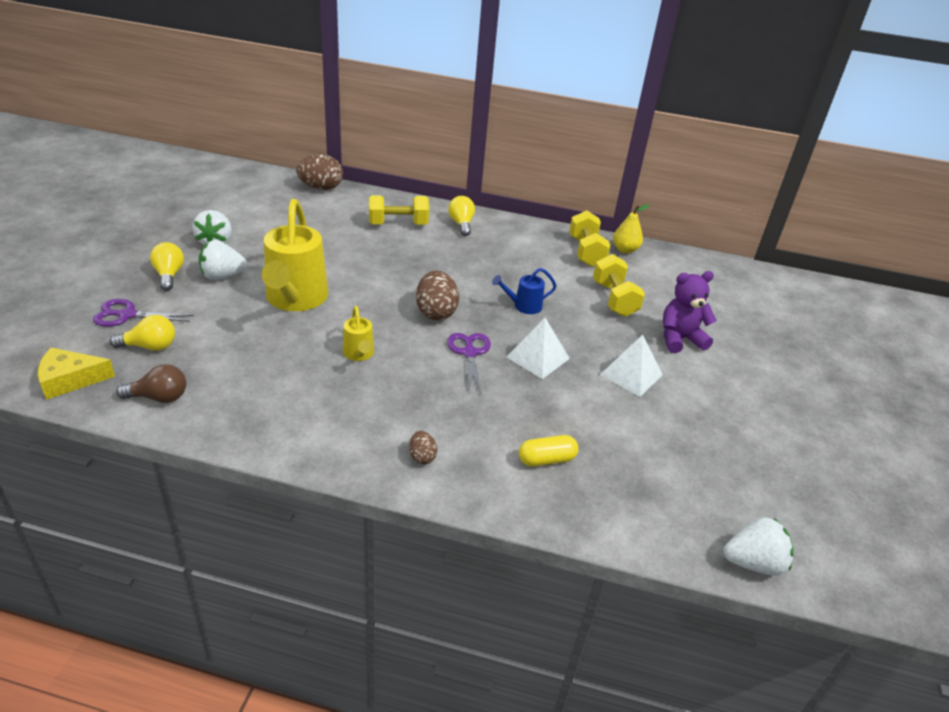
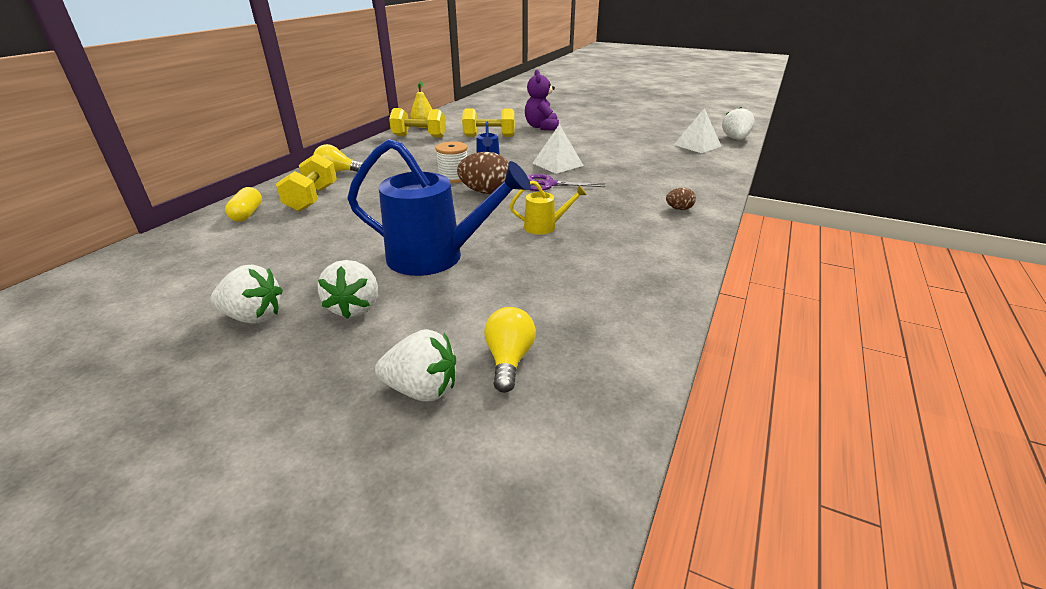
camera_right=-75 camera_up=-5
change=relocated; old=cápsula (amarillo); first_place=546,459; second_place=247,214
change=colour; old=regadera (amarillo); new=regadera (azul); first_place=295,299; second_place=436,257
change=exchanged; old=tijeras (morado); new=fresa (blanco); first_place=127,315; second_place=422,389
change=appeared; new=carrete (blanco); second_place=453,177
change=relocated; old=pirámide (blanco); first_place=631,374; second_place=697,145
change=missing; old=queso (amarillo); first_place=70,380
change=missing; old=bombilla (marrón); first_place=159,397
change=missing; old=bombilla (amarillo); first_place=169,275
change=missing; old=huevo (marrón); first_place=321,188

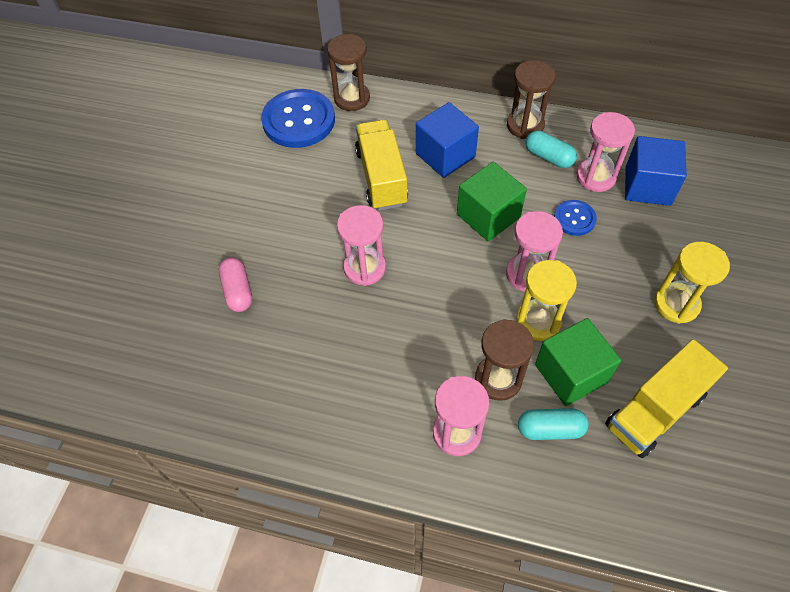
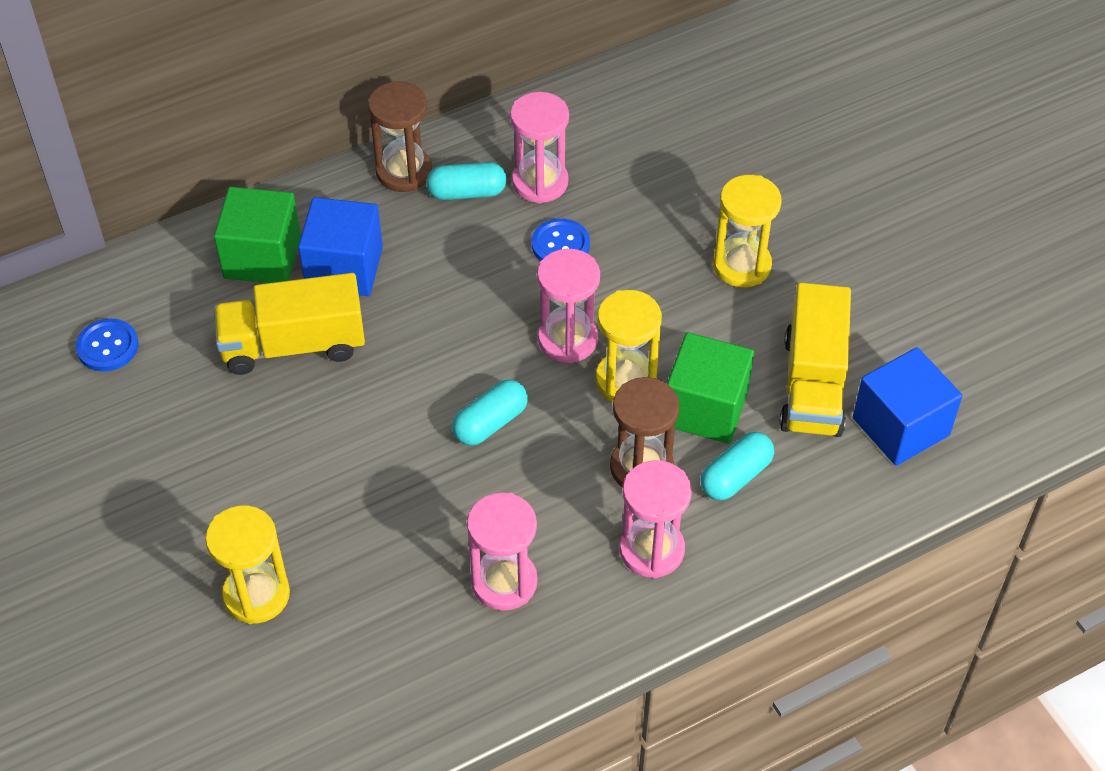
camera_right=-45 camera_up=-5
change=size; old=botón (azul); first_place=299,120; second_place=107,346; factor=0.51
change=exchanged; old=cápsula (rosa); new=reloj de arena (amarillo); first_place=238,291; second_place=256,595
change=relocated; old=cubo (verde); first_place=488,216; second_place=262,257
change=spun; old=camión (amarillo); first_place=381,177; second_place=293,345; degrees=-45
change=appeared; new=cápsula (turquesa); second_place=490,423
change=relocated; old=reloj de arena (rosa); first_place=365,268; second_place=504,582
change=relocated; old=cubo (azul); first_place=647,186; second_place=900,426
change=missing; old=reloj de arena (marrón); first_place=352,98

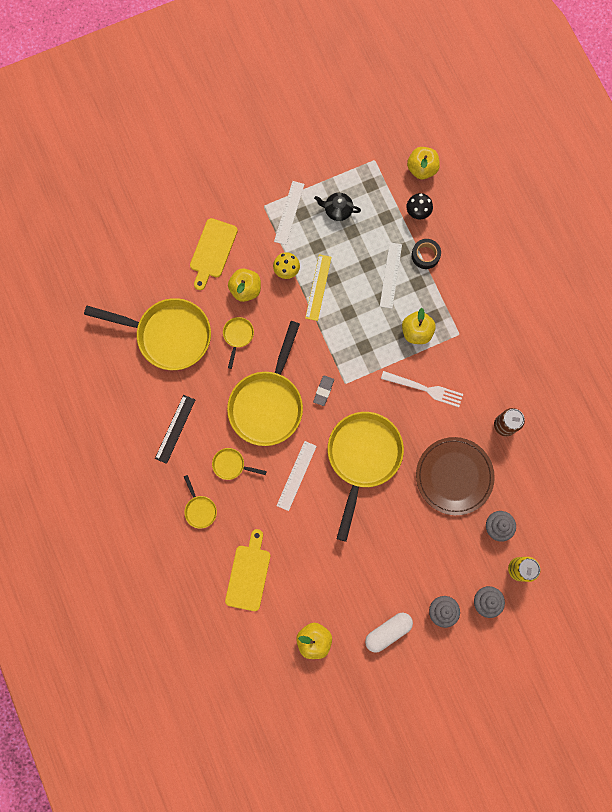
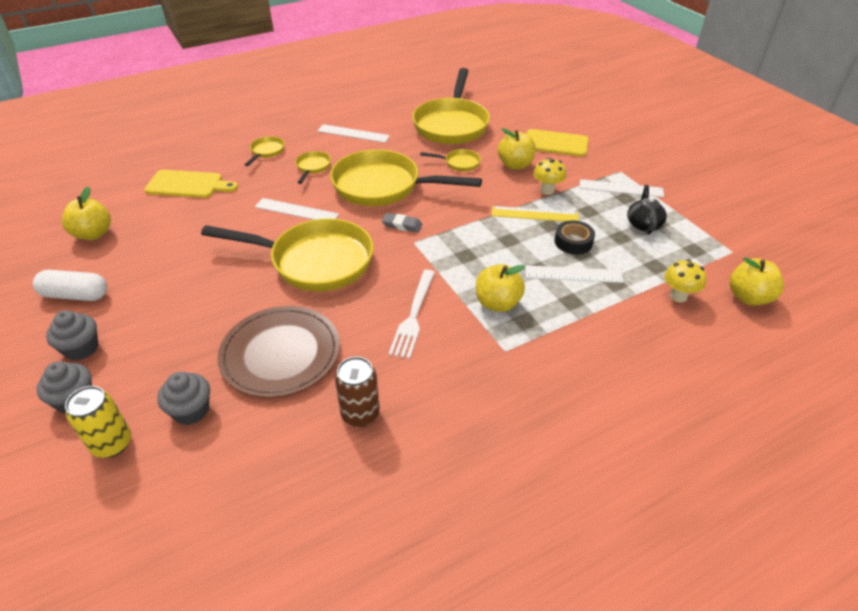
camera_right=85 camera_up=-35
change=spun; old=cápsula (blanco); first_place=388,631; second_place=75,295; degrees=-45
change=spun; old=sartén (amarillo); first_place=200,509; second_place=266,152; degrees=135
change=colour; old=regla (negro); new=regla (blanco); first_place=175,429; second_place=353,133
change=relocated; old=cinta adhesiva (negro); first_place=425,255; second_place=573,242
change=colour; old=seta (negro); new=seta (amarillo); first_place=417,213; second_place=678,296

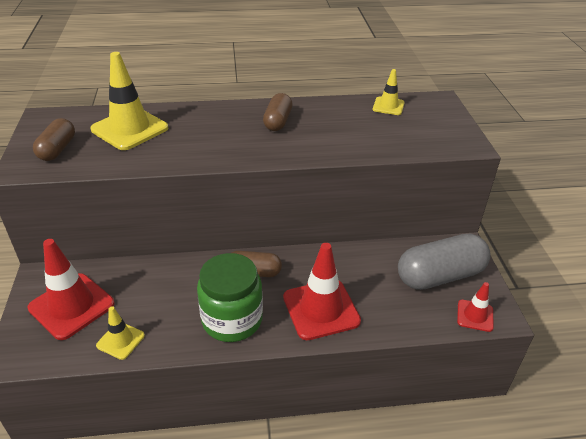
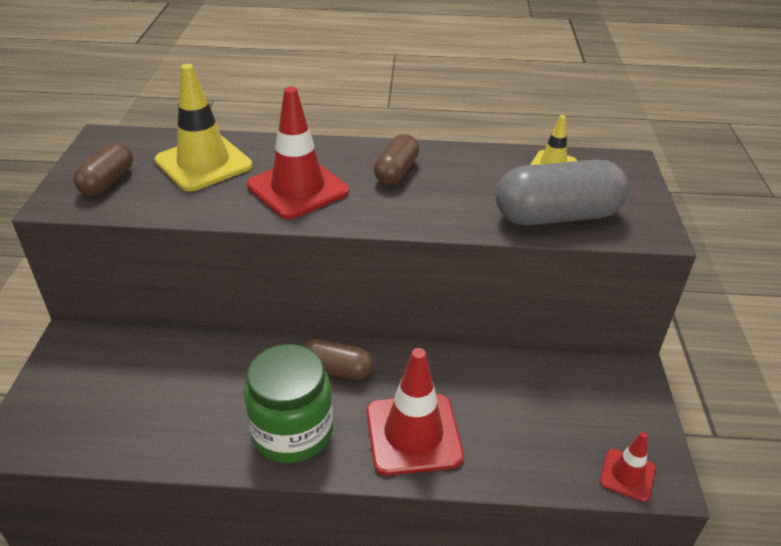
camera_right=10 camera_up=0
change=relocated; old=cono de tráfico (rojo); first_place=71,306; second_place=298,189
change=relocated; old=cápsula (gris); first_place=440,276; second_place=557,216
change=missing; old=cono de tráfico (amarillo); first_place=120,340

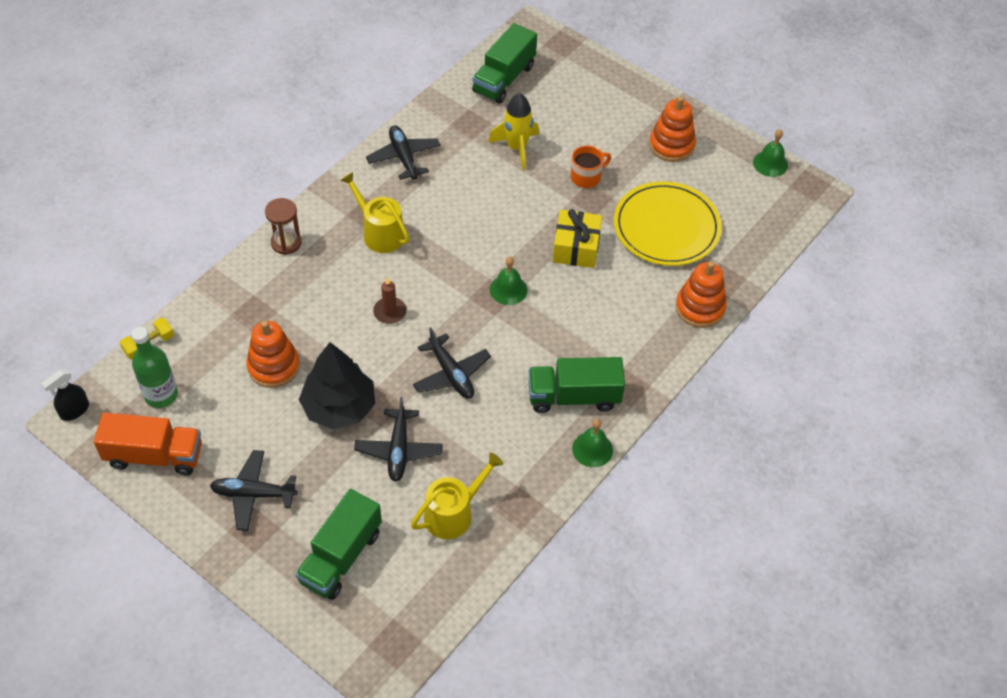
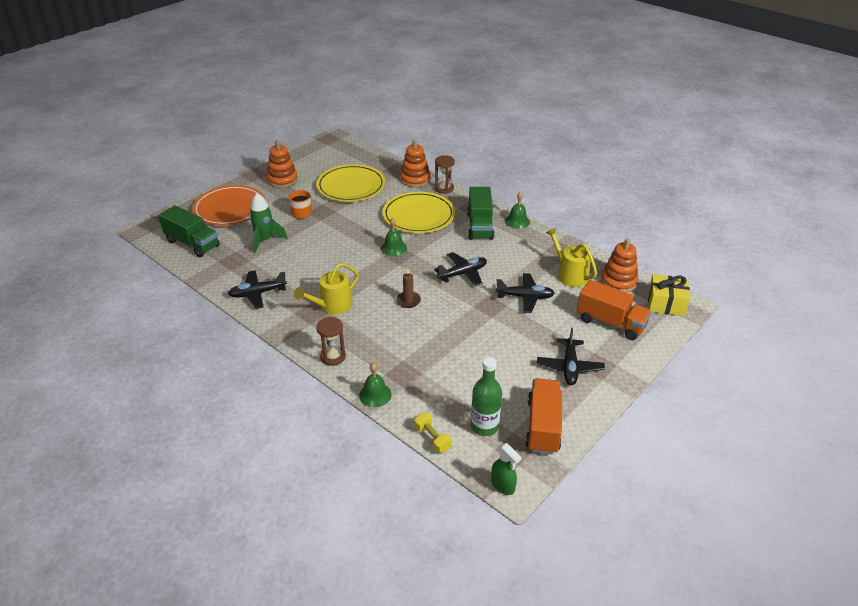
camera_right=-85 camera_up=-15
change=appeared; new=plato (naranja); second_place=230,208
change=colour; old=cohete (amarillo); new=cohete (verde); first_place=516,148; second_place=265,240
change=relocated; old=campana (verde); first_place=770,163; second_place=375,395
change=appeared; new=plato (amarillo); second_place=418,215
change=appeared; new=reloj de arena (marrón); second_place=444,188
change=colour; old=pulverizador (negro); new=pulverizador (verde); first_place=74,411; second_place=503,485
change=colour; old=camión (verde); new=camión (naranja); first_place=341,557; second_place=611,323
change=relocated; old=juguete apilable (naranja); first_place=273,366; second_place=618,281
change=relocated; old=regalo (amarillo); first_place=576,248; second_place=666,303
change=missing; old=árbol (negro); first_place=339,407

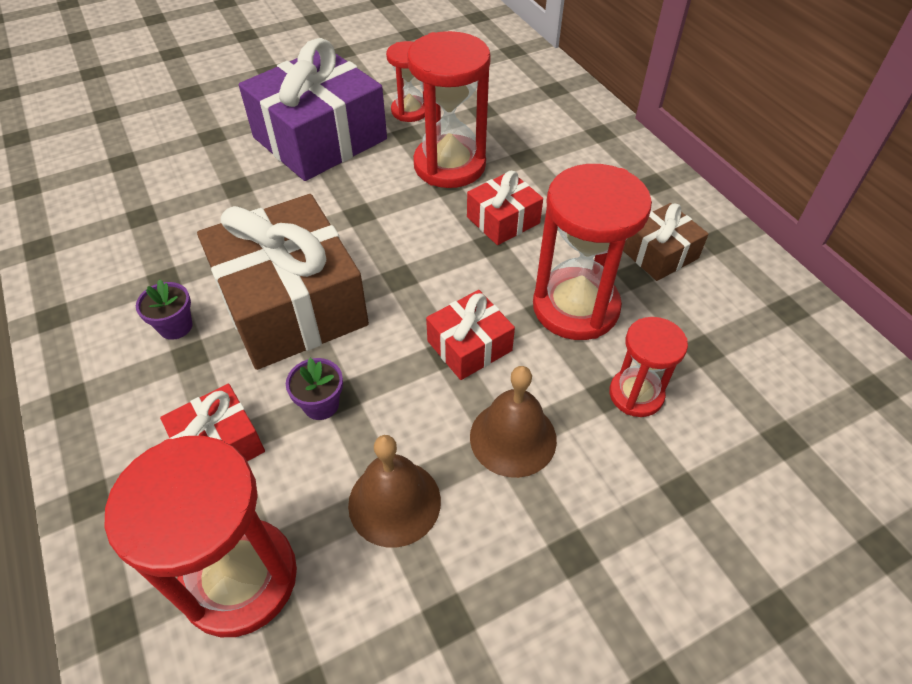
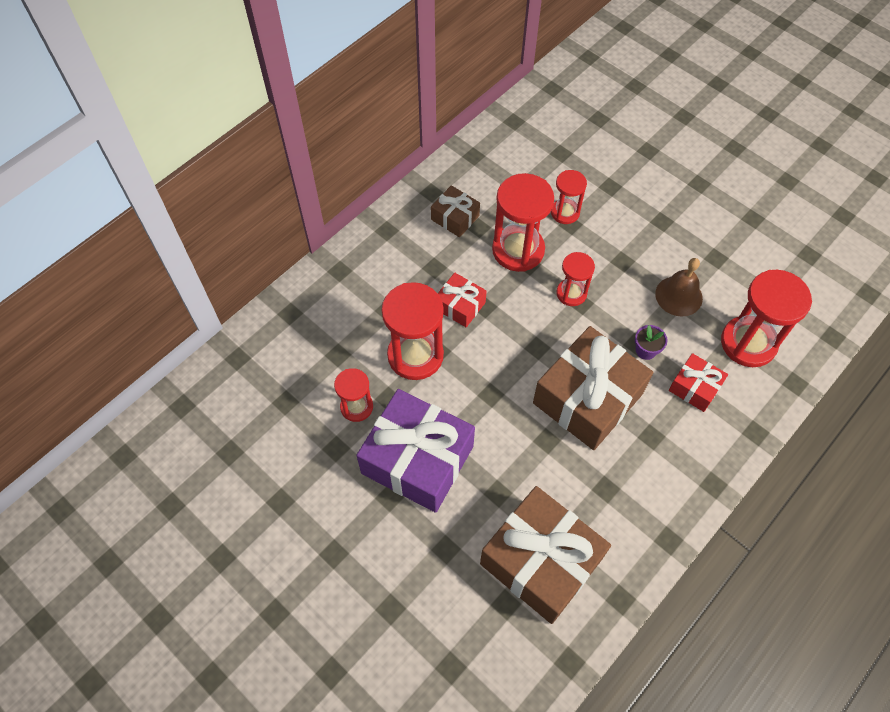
camera_right=-110 camera_up=10
change=appeared; new=regalo (marrón); second_place=541,561
change=exchanged; old=regalo (rojo); new=reloj de arena (rojo); first_place=469,346; second_place=571,293
change=missing; old=maceta (morado); first_place=175,326
change=missing; old=campana (marrón); first_place=513,438

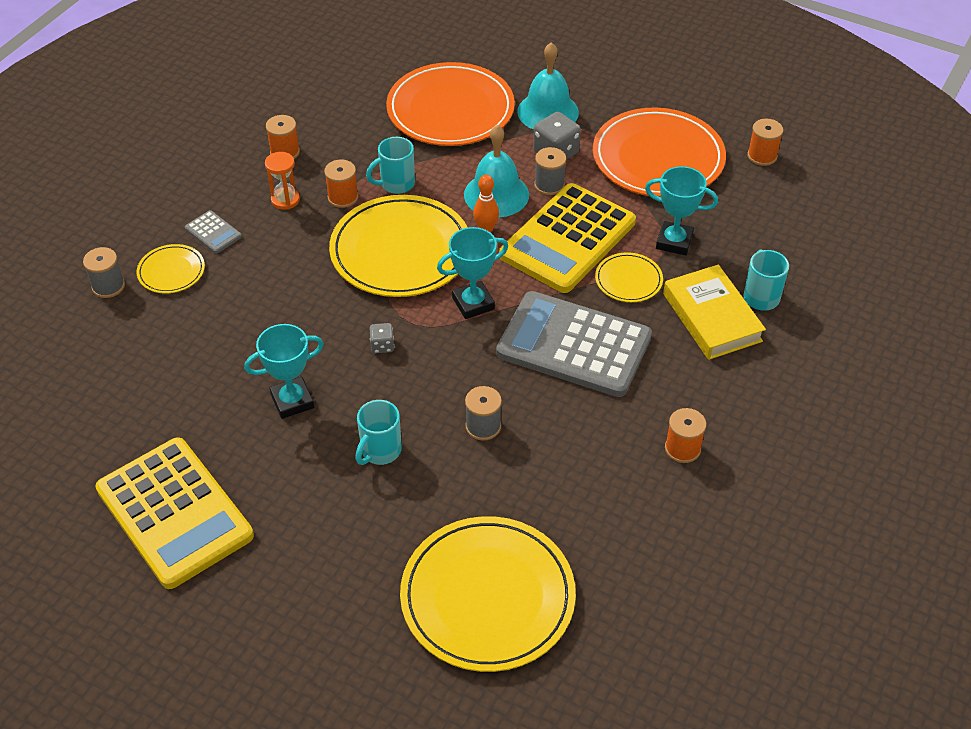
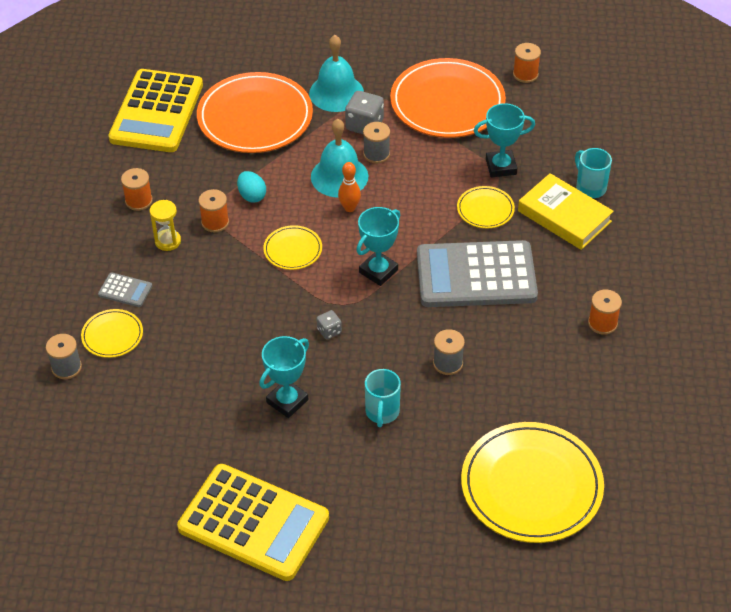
camera_right=-25 camera_up=0
change=relocated; old=calculadora (amarillo); first_place=568,239; second_place=157,112
change=colour; old=reloj de arena (naranja); new=reloj de arena (amarillo); first_place=285,200; second_place=168,241
change=exchanged; old=taza (turquesa); new=huevo (turquesa); first_place=396,184; second_place=252,196
change=size; old=plato (amarillo); first_place=400,251; second_place=293,250; factor=0.47

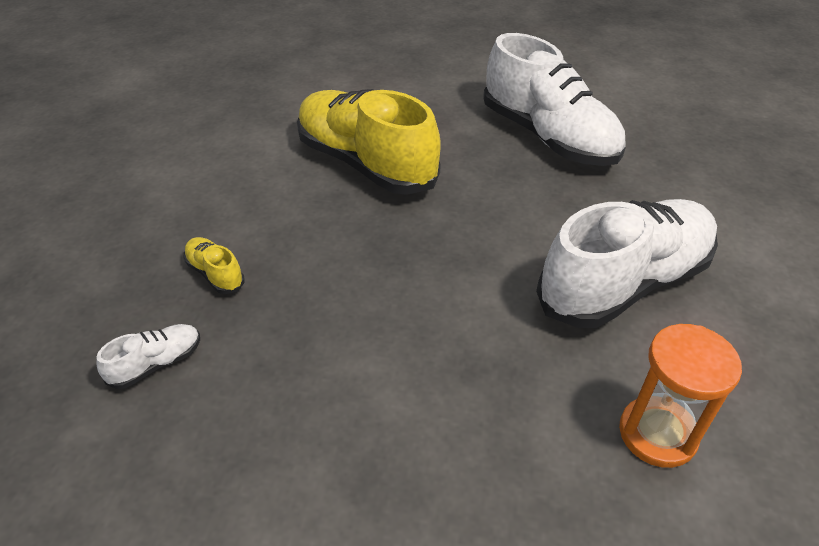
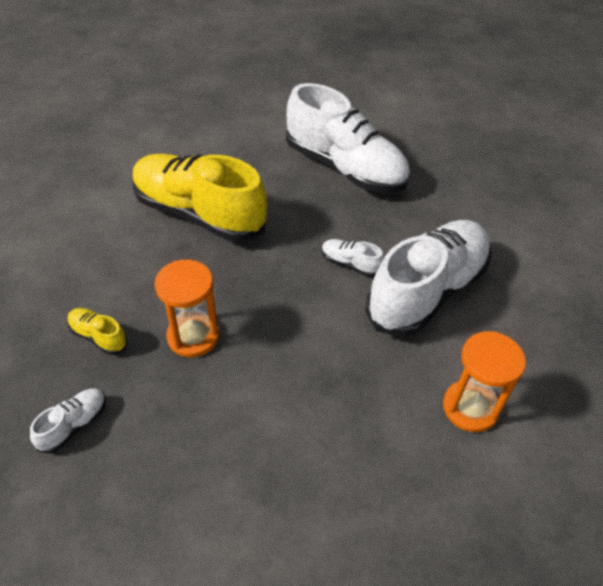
camera_right=-15 camera_up=5
change=appeared; new=reloj de arena (naranja); second_place=193,336
change=appeared; new=zapato (blanco); second_place=350,264

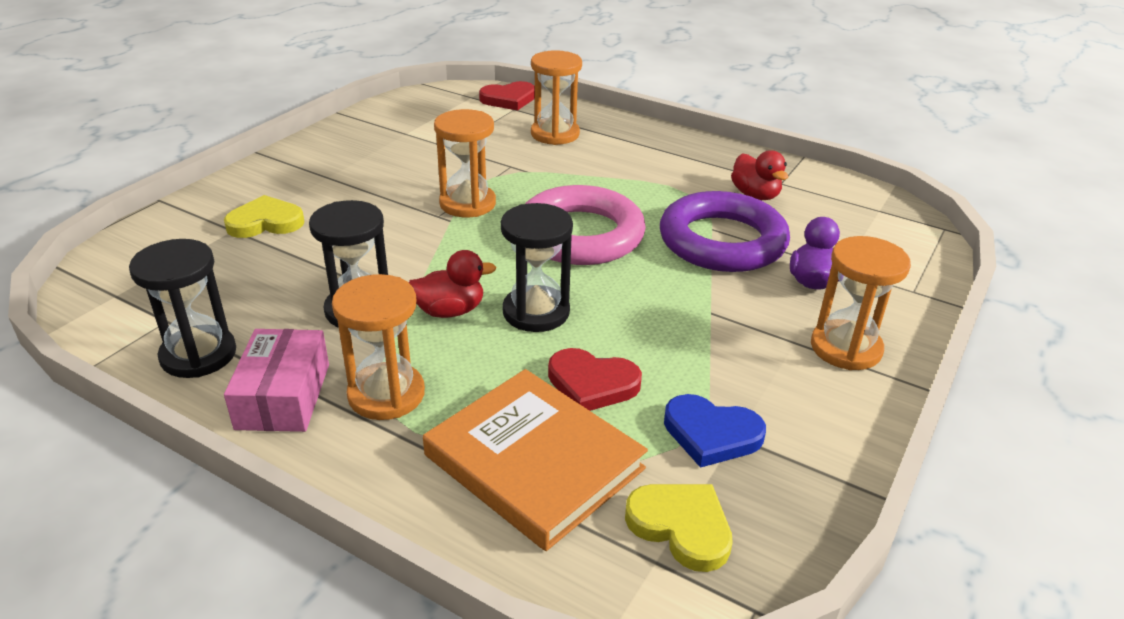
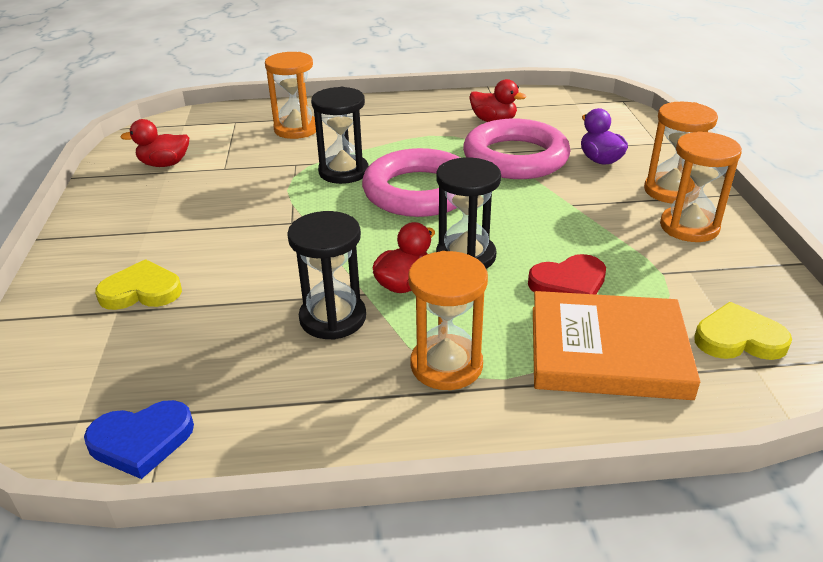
camera_right=-35 camera_up=0
change=relocated; old=corazón (azul); first_place=711,434; second_place=141,441
change=spun; old=corazón (amarillo); first_place=265,222; second_place=141,291; degrees=45
change=appeared; new=pato (rojo); second_place=164,164
change=relocated; old=reloj de arena (negro); first_place=198,355; second_place=343,172
change=colour; old=anillo (morado); new=anillo (rosa); first_place=722,241; second_place=515,157
change=relocated; old=reloj de arena (naranja); first_place=467,203; second_place=689,227
change=missing; old=caja (rosa); first_place=283,396
change=missing; old=corazón (rojo); first_place=509,99

